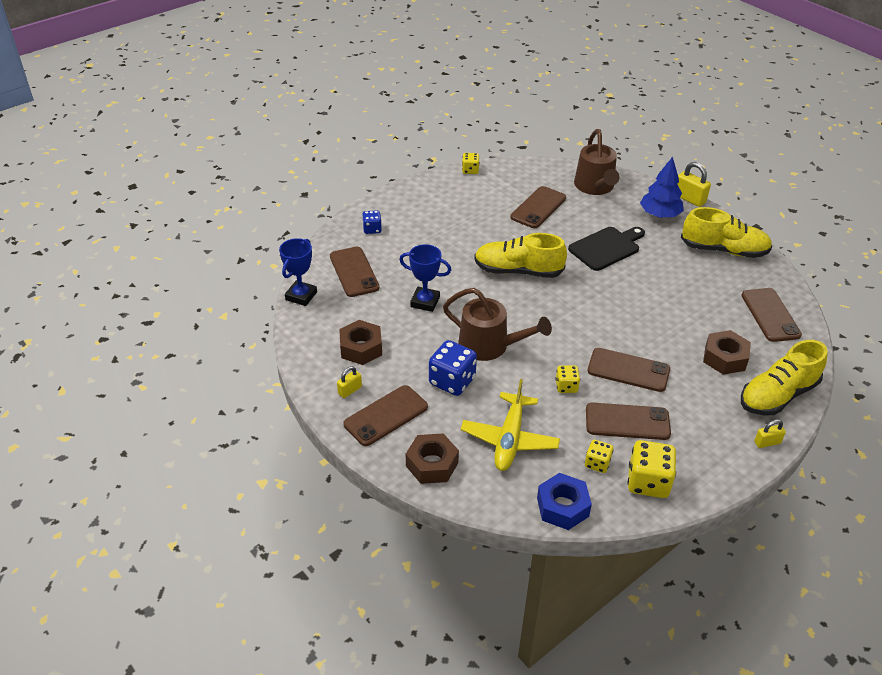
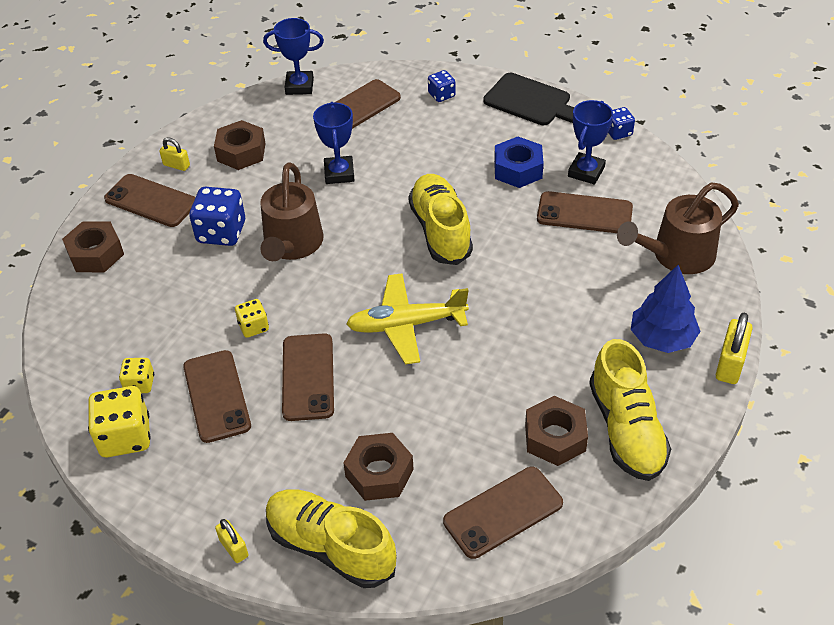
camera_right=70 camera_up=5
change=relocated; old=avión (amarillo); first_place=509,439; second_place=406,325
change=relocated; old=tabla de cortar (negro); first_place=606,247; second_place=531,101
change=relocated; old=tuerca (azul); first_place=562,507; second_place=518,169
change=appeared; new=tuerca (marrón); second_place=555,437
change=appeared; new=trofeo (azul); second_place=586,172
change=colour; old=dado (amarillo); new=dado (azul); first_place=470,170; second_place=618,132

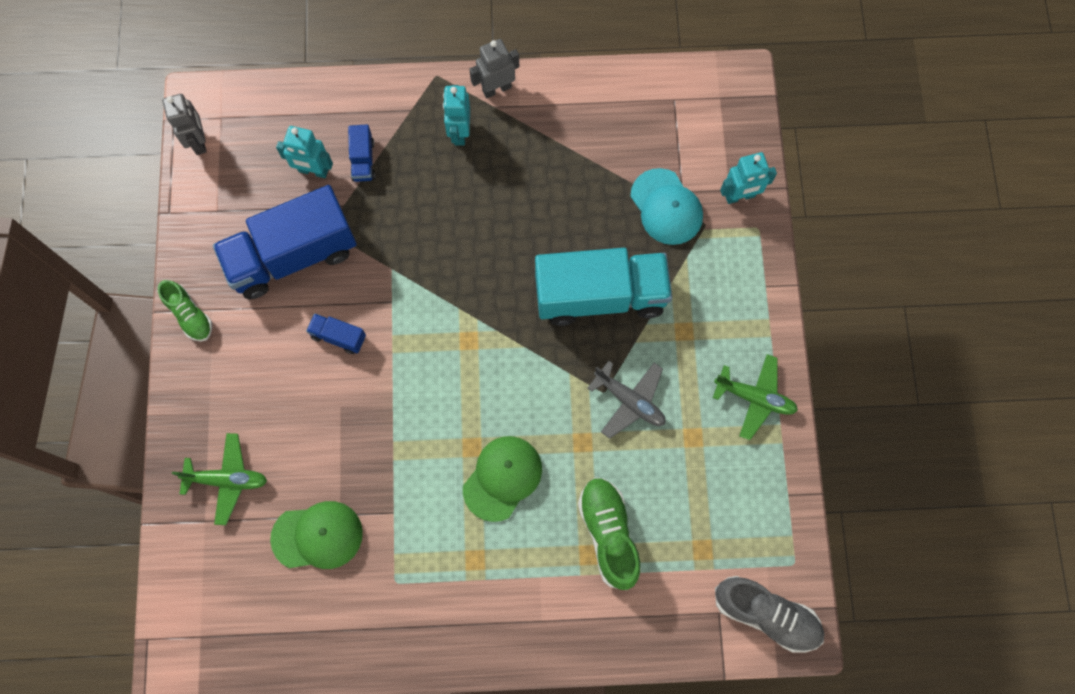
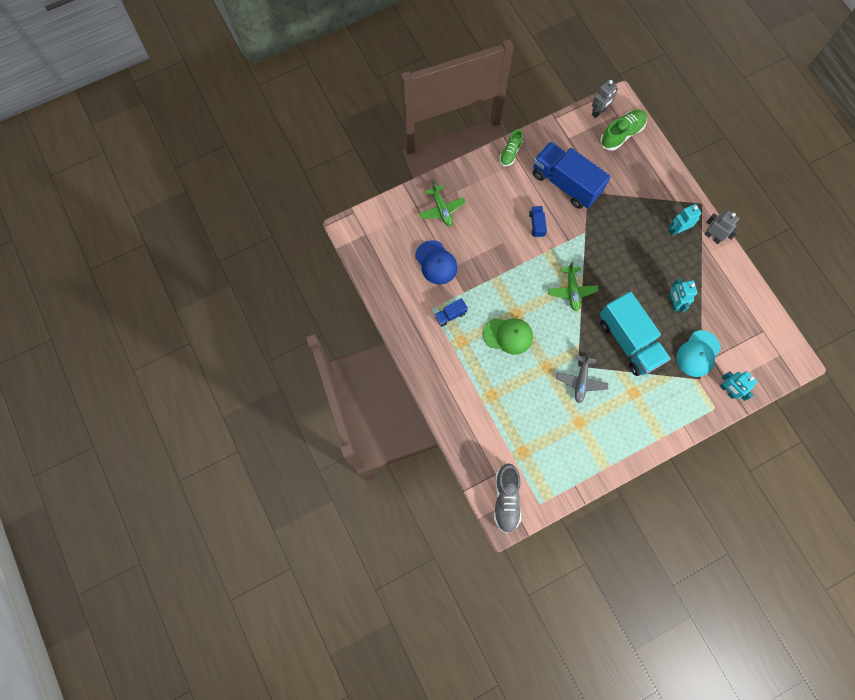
camera_right=65 camera_up=0
change=colour; old=gorra (verde); new=gorra (azul); first_place=317,536; second_place=436,262
change=relocated; old=camión (azul); first_place=363,160; second_place=450,315
change=relocated; old=avión (verde); first_place=755,398; second_place=572,291
change=relocated; old=zapato (verde); first_place=608,534; second_place=622,134
change=relocated; old=robot (turquesa); first_place=313,171; second_place=673,303

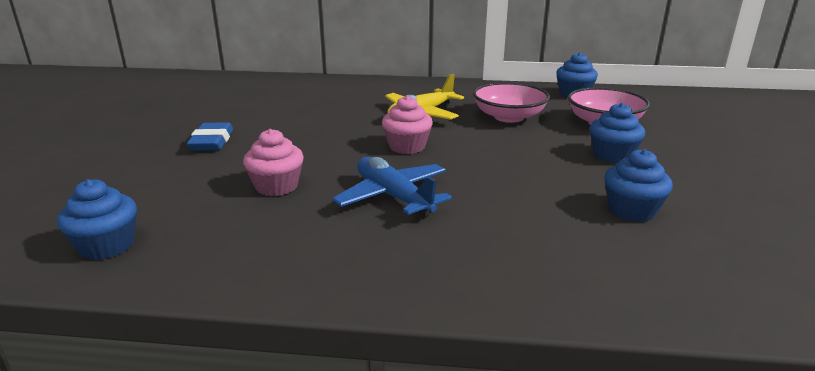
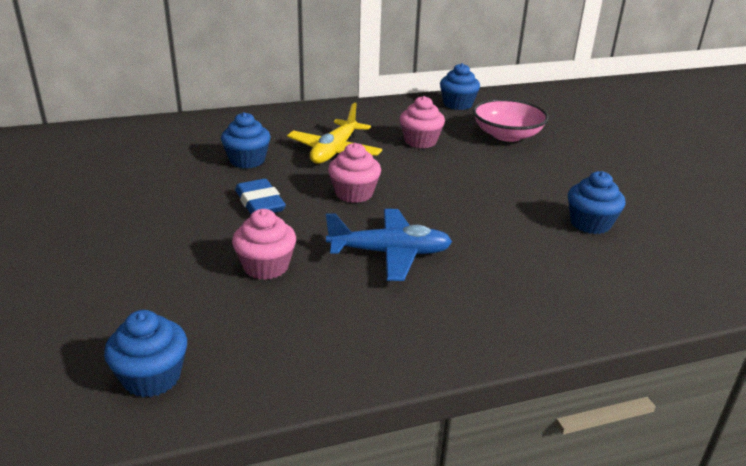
camera_right=-25 camera_up=5
change=relocated; old=magdalena (azul); first_place=612,155; second_place=247,160
change=relocated; old=goma de borrar (azul); first_place=212,141; second_place=260,203
change=spun; old=avión (azul); first_place=393,197; second_place=390,253; degrees=150
change=exchanged; old=cuenco (rosa); new=magdalena (rosa); first_place=508,117; second_place=420,141

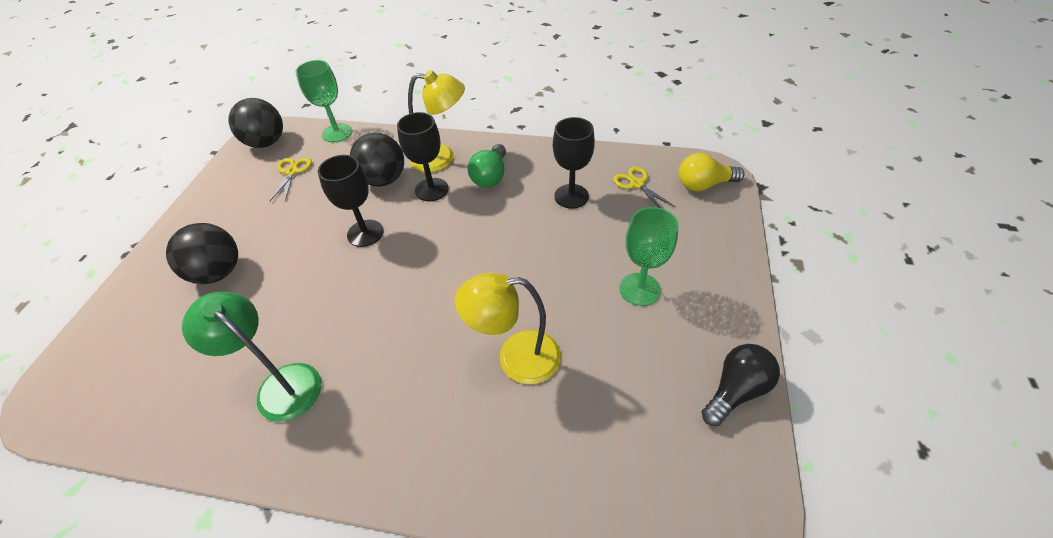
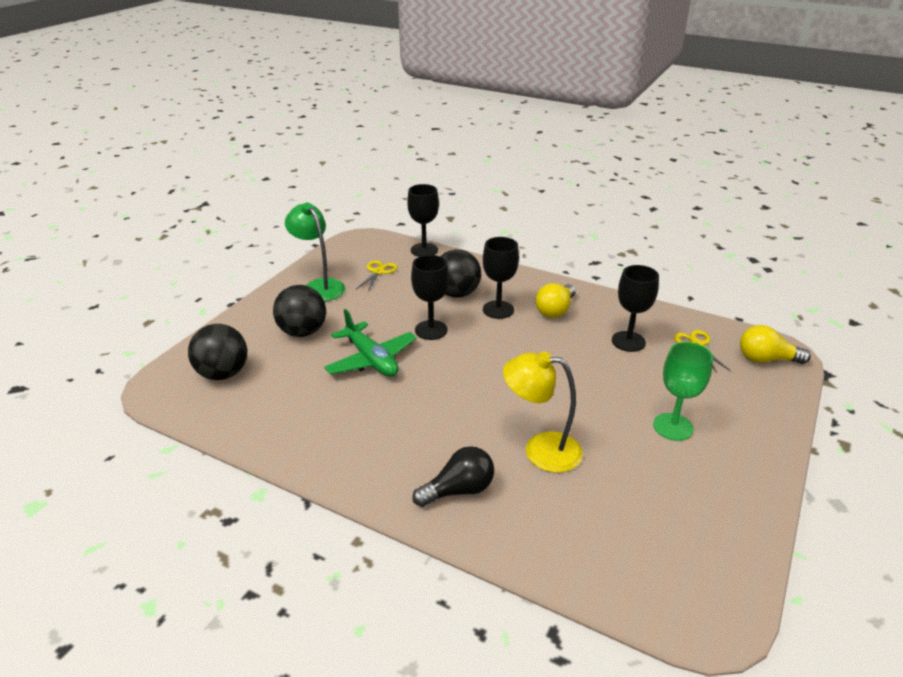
camera_right=15 camera_up=-15
change=relocated; old=pelota (negro); first_place=266,143; second_place=223,374
change=relocated; old=lámpara (verde); first_place=280,384; second_place=319,286
change=appeared; new=avión (verde); second_place=371,359
change=colour; old=copa (verde); new=copa (negro); first_place=337,133; second_place=424,250
change=relocated; old=bombilla (negro); first_place=735,390; second_place=459,490
change=colour; old=bombilla (verde); new=bombilla (amarillo); first_place=490,176; second_place=555,310
change=missing; old=lámpara (amarillo); first_place=442,158

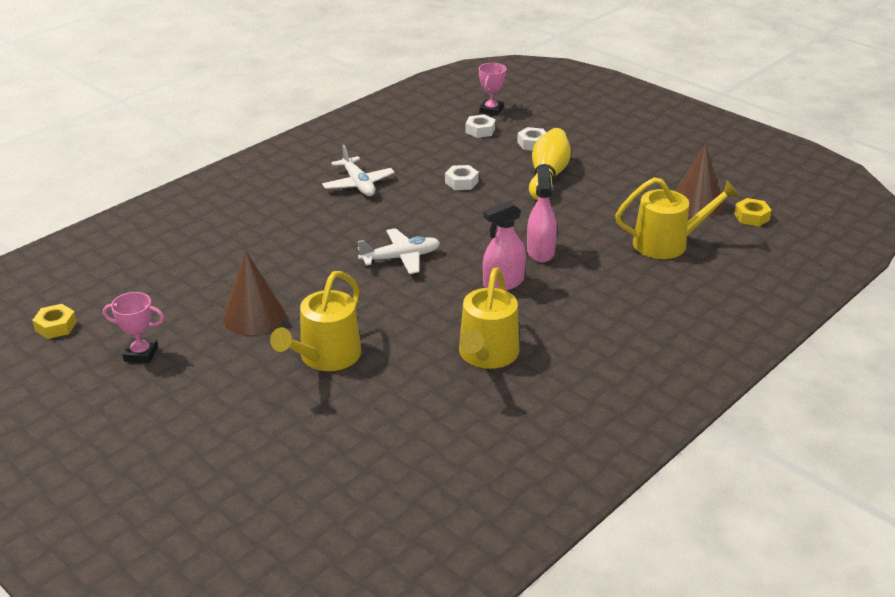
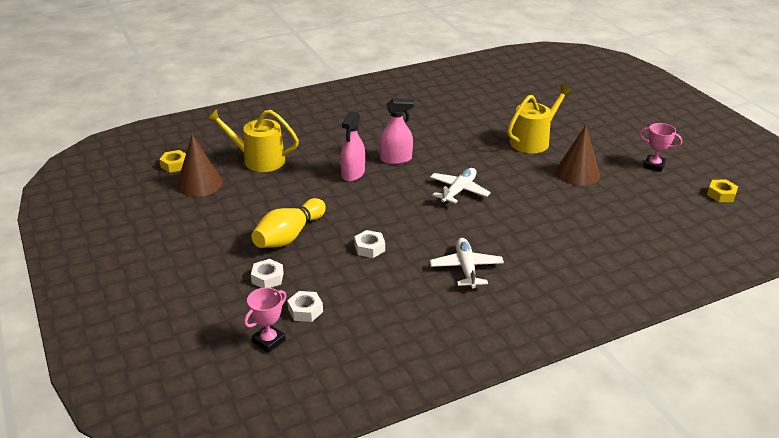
camera_right=-160 camera_up=0
change=spun; old=avión (blanco); first_place=401,258; second_place=458,191; degrees=120
change=missing; old=regadera (amarillo); first_place=487,354

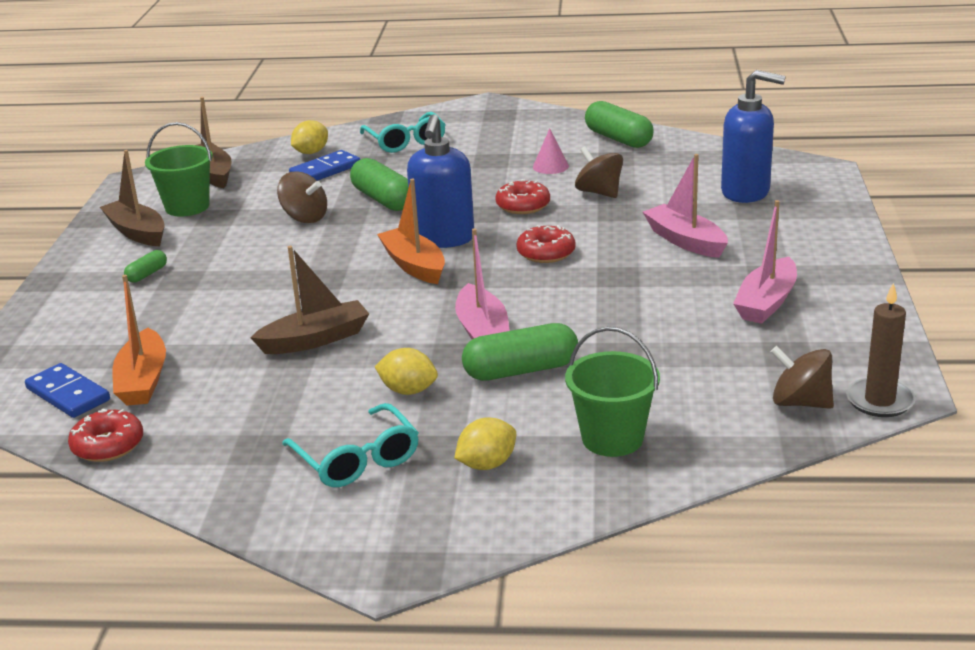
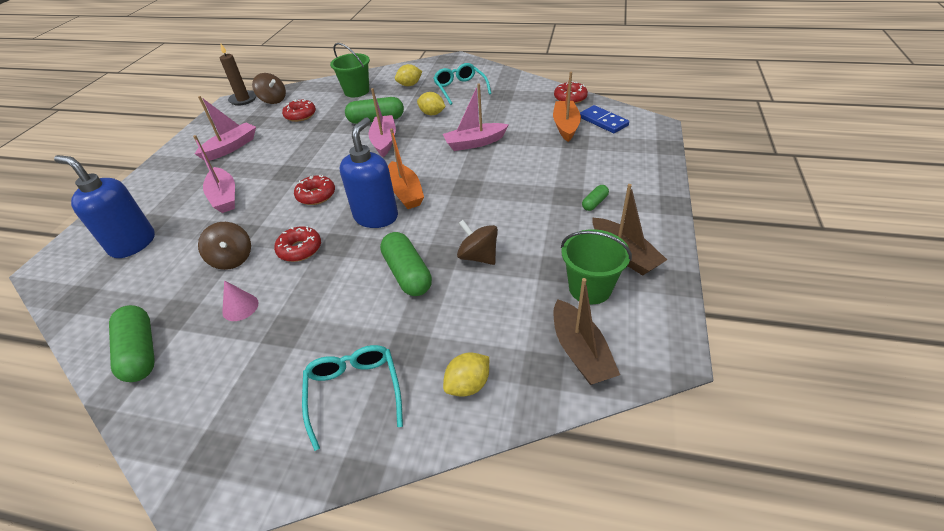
camera_right=-170 camera_up=15
change=appeared; new=rosquilla (rojo); second_place=300,115
change=colour; old=barco (marrón); new=barco (rosa); first_place=315,339; second_place=474,143
change=missing; old=ficha de dominó (azul); first_place=325,170

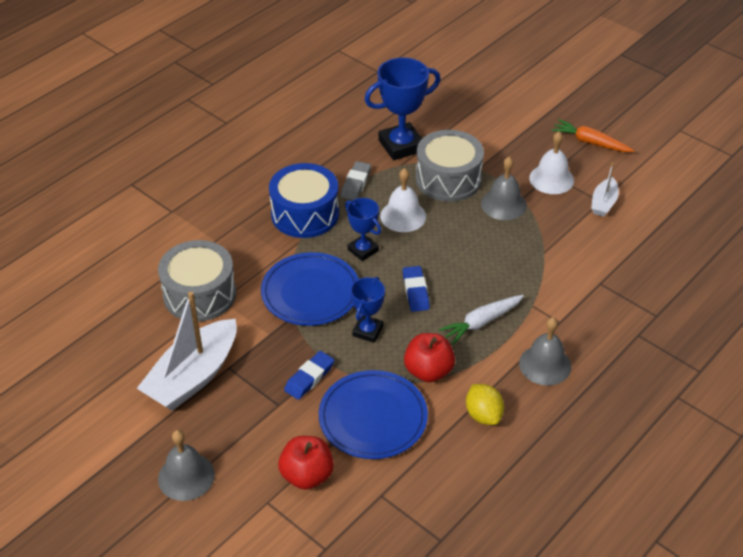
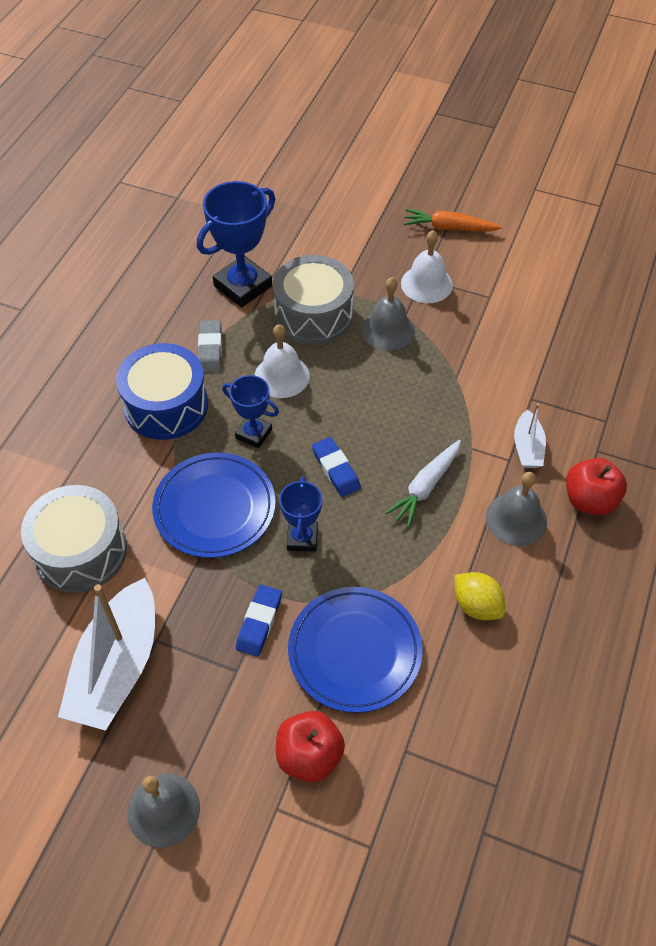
camera_right=-20 camera_up=10
change=relocated; old=barco (blanco); first_place=603,203; second_place=527,447
change=relocated; old=manzana (rojo); first_place=428,371; second_place=589,500

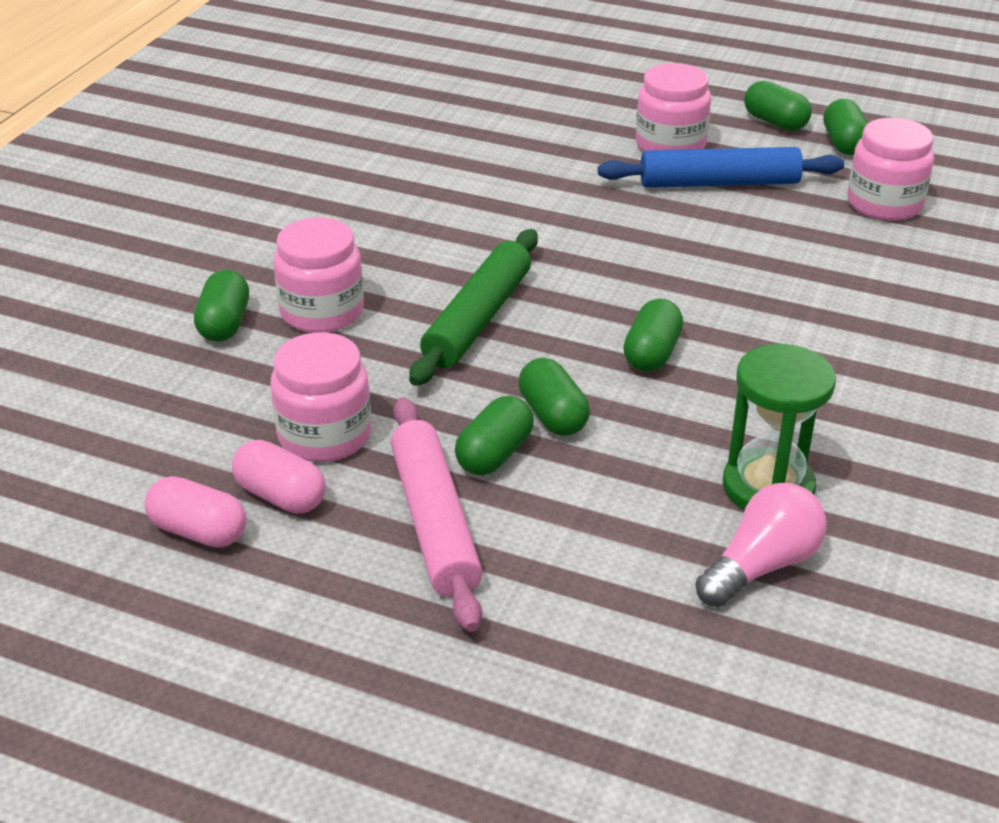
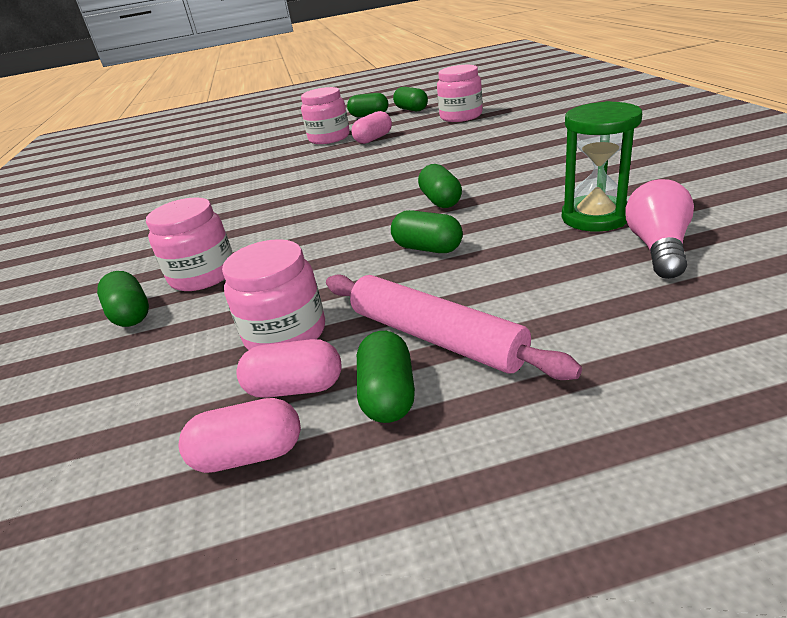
camera_right=-30 camera_up=-5
change=exchanged; old=rodillo (azul); new=cápsula (rosa); first_place=718,183; second_place=373,139
change=relocated; old=cápsula (verde); first_place=494,454; second_place=388,395
change=missing; old=rodillo (verde); first_place=477,319

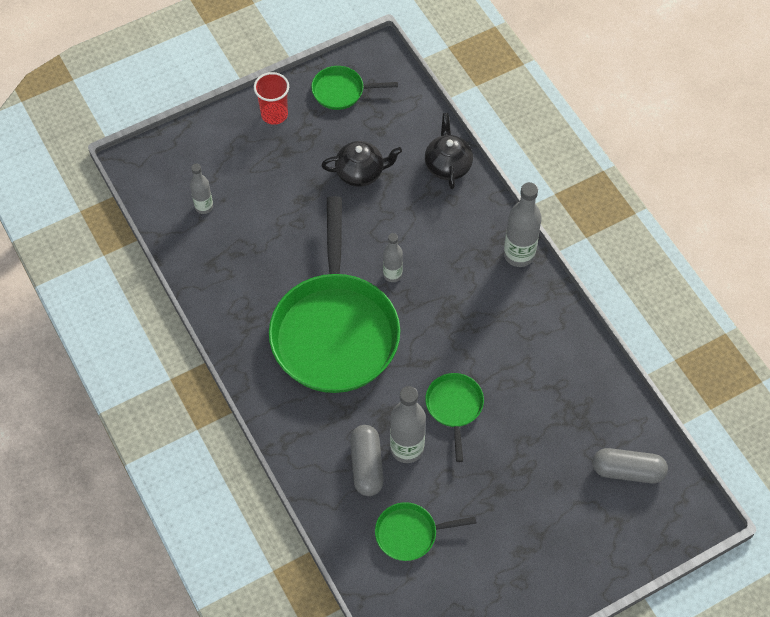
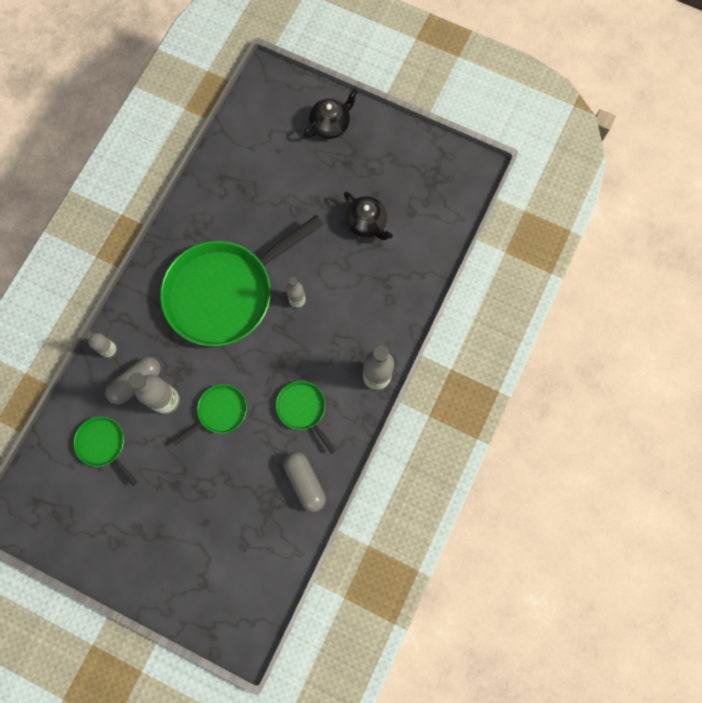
camera_right=55 camera_up=15
change=relocated; old=botella (gris); first_place=204,207; second_place=109,350
change=relocated; old=sartén (verde); first_place=341,91; second_place=303,409
change=relocated; old=cápsula (gris); first_place=628,471; second_place=305,482
change=relocated; old=tetera (negro); first_place=447,165; second_place=330,125
change=missing; old=vaso (rojo); first_place=274,114

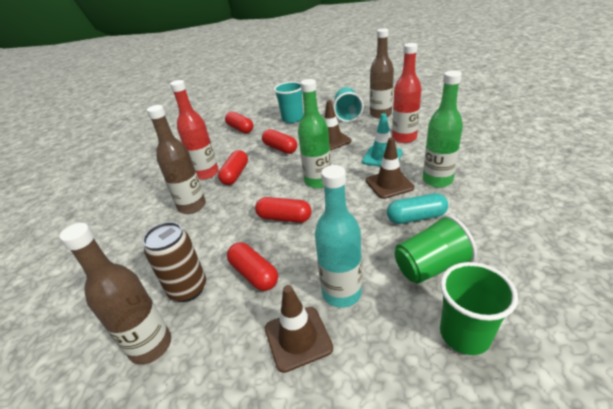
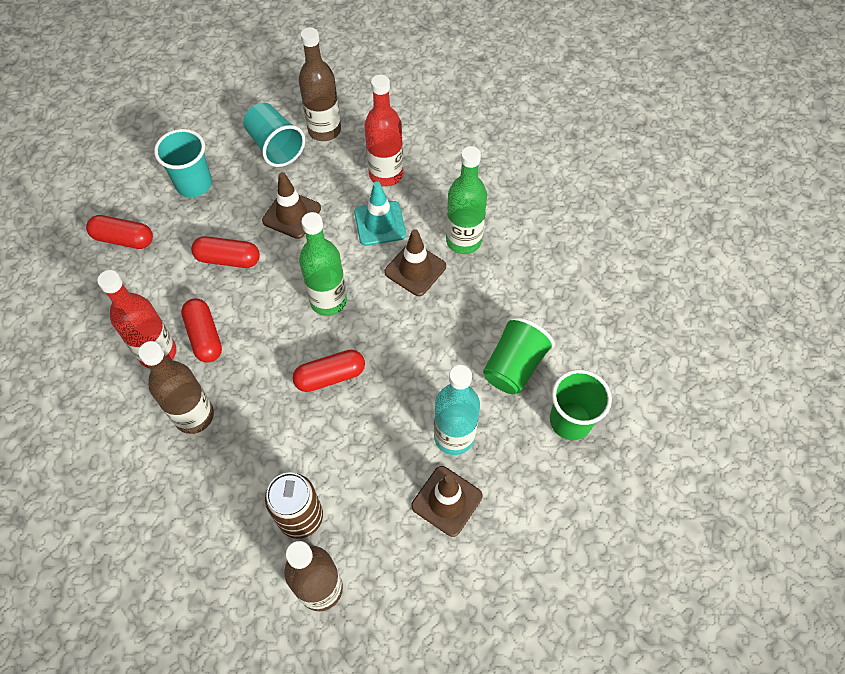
camera_right=-40 camera_up=25
change=missing; old=cápsula (rojo); first_place=254,274
change=missing; old=cápsula (turquesa); first_place=416,217

